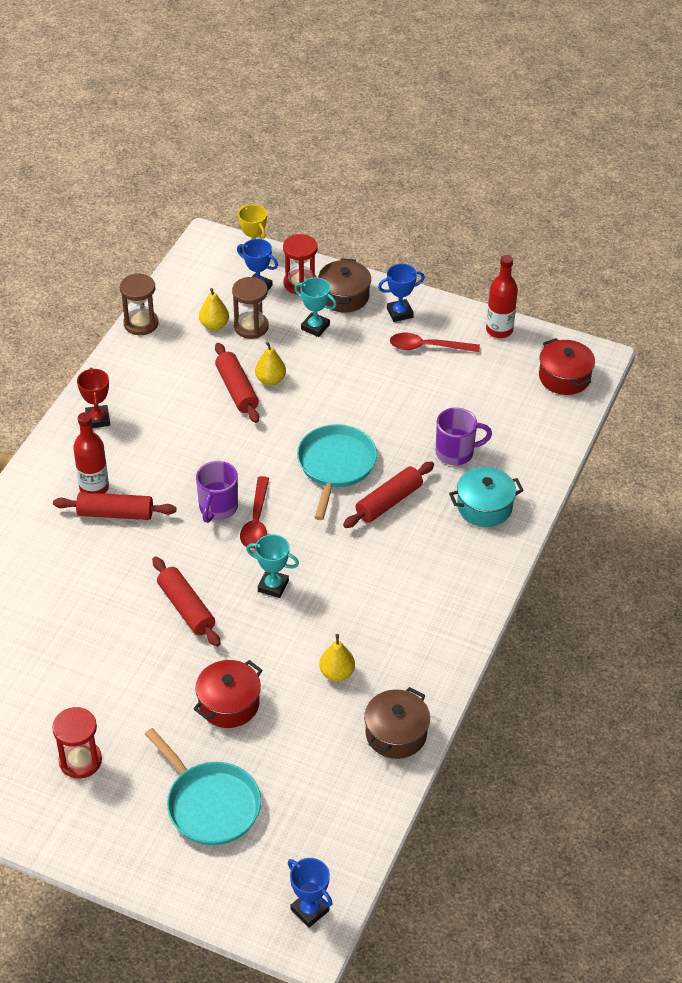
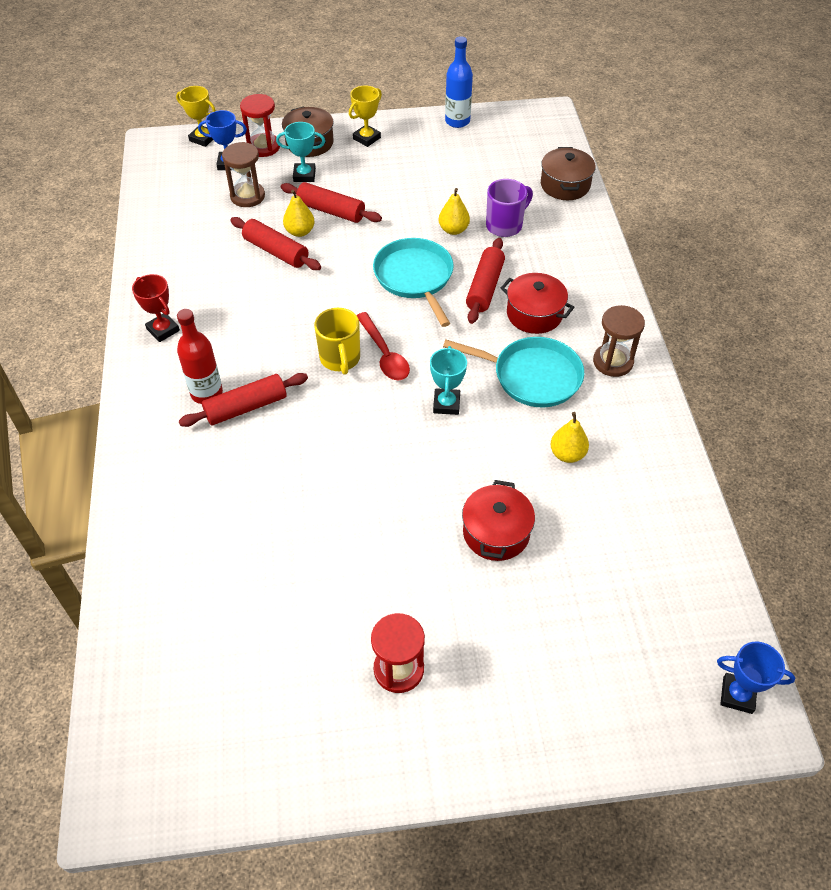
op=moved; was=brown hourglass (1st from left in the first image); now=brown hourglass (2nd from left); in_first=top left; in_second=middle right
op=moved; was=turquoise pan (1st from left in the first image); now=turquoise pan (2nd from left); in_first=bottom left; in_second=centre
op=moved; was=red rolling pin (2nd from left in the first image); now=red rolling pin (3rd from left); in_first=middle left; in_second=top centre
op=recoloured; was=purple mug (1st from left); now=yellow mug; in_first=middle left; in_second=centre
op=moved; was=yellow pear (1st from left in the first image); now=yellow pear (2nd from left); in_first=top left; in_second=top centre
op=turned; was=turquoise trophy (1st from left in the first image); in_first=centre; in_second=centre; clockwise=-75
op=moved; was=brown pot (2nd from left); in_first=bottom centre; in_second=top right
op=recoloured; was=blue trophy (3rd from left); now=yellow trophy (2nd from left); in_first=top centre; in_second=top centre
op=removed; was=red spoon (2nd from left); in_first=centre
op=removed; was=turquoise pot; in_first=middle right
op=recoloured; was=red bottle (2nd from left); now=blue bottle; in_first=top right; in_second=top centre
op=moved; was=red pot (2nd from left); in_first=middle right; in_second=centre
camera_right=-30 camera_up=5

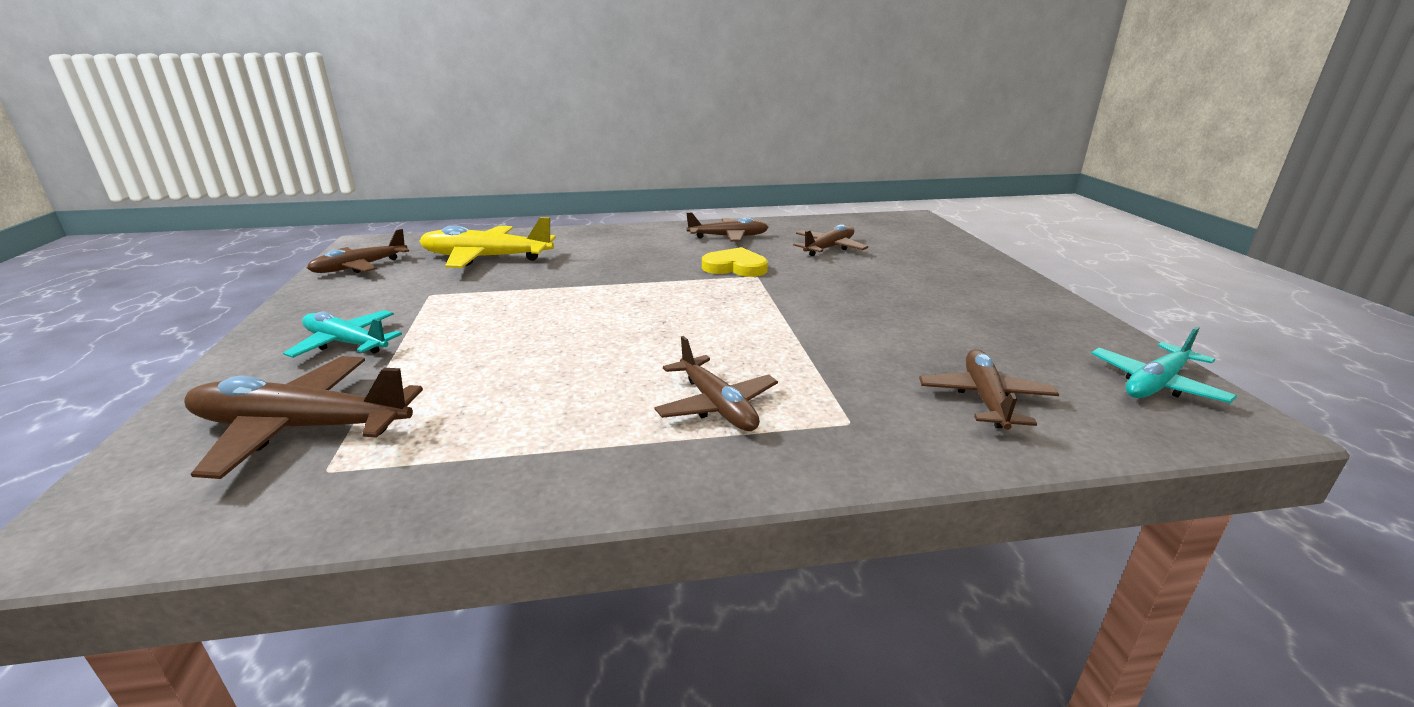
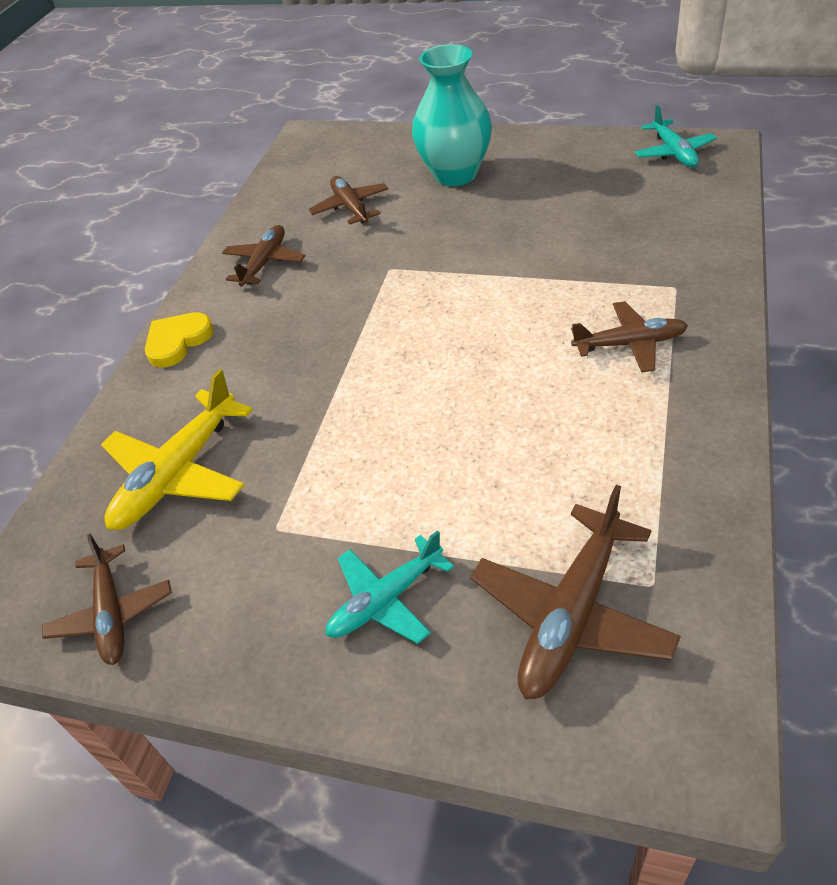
op=moved; was=yellow heart; in_first=centre; in_second=middle left
op=removed; was=brown plane (6th from left); in_first=middle right
op=added; now=turquoise vase; in_second=top centre
camera_right=-60 camera_up=20

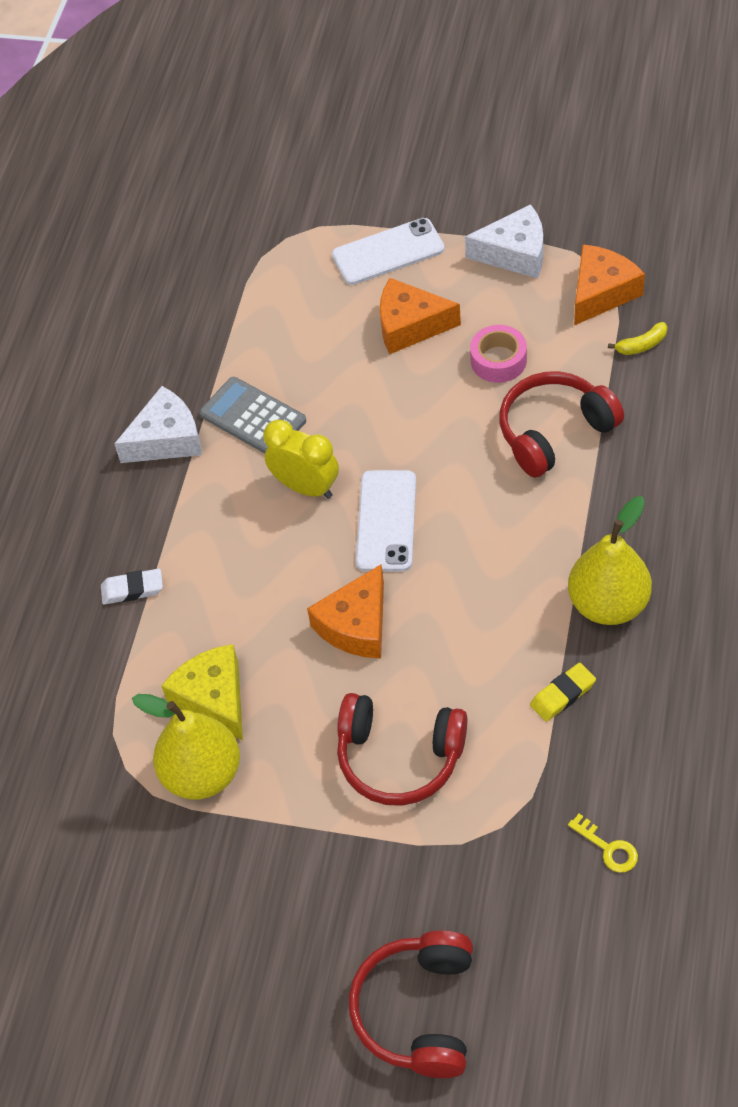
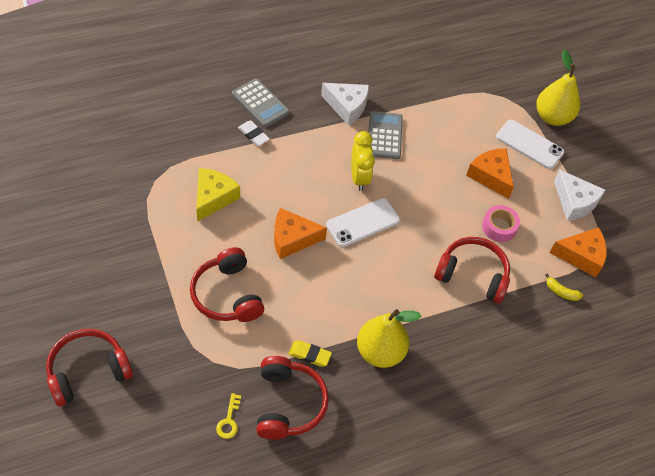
op=moved; was=yellow pear (1st from left in the first image); now=yellow pear (2nd from left); in_first=bottom left; in_second=top right
op=added; now=grey calculator (1st from left); in_second=top centre
op=added; now=red headphones (3rd from left); in_second=bottom centre
camera_right=45 camera_up=0

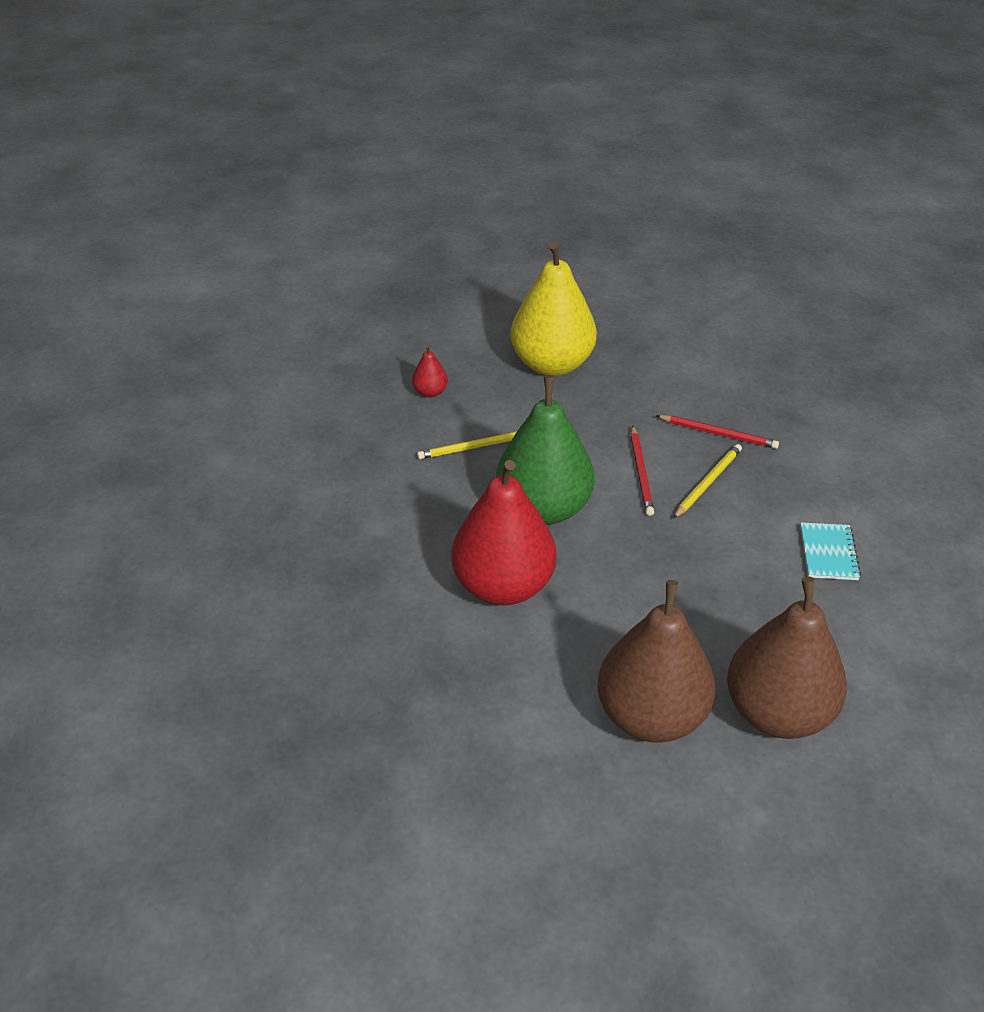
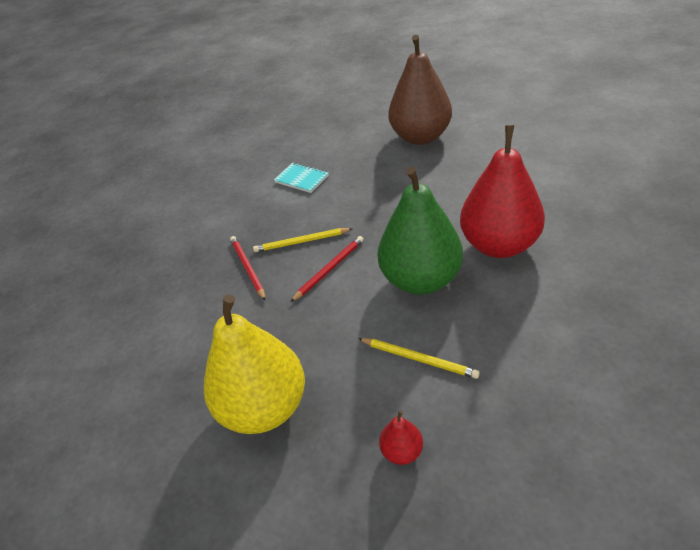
op=removed; was=brown pear (1st from left); in_first=middle right
op=turned; was=turquoise notebook; in_first=middle right; in_second=top centre; clockwise=75
camera_right=-130 camera_up=0

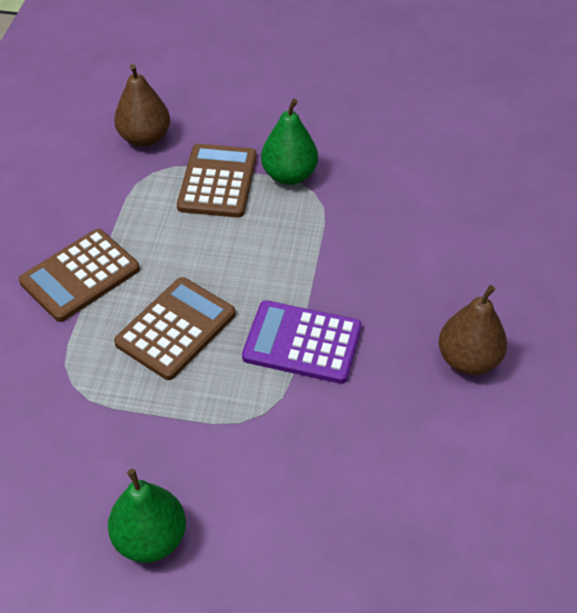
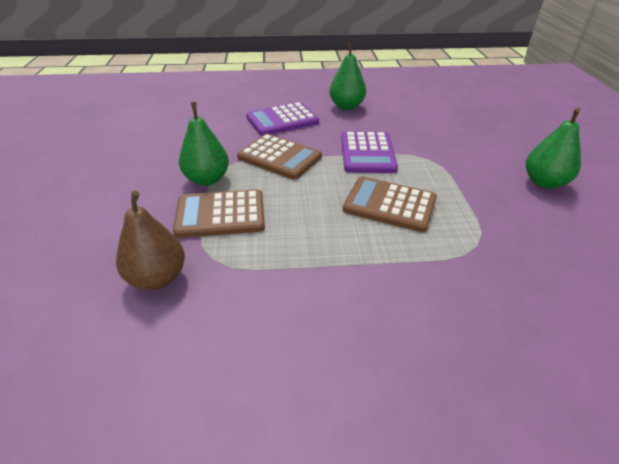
op=moved; was=brown calculator (1st from left in the first image); now=brown calculator (2nd from left); in_first=middle left; in_second=centre
op=recoloured; was=brown pear (2nd from left); now=green pear (2nd from left); in_first=middle right; in_second=top centre
op=added; now=purple calculator (1st from left); in_second=top centre
camera_right=-105 camera_up=-10

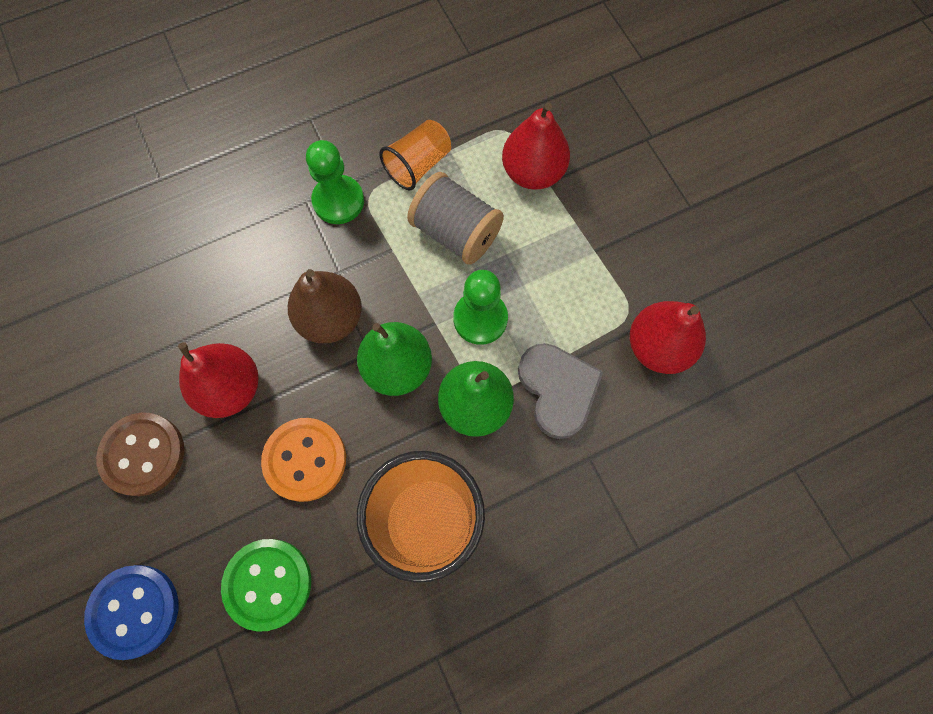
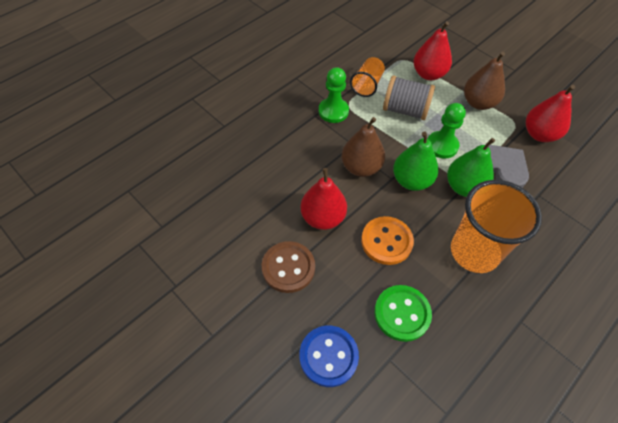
op=added; now=brown pear (2nd from left); in_second=top right
camera_right=-20 camera_up=-15

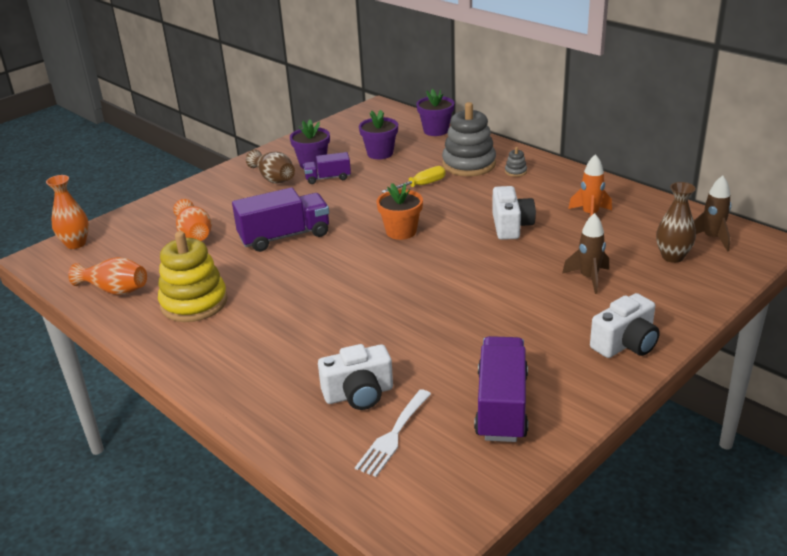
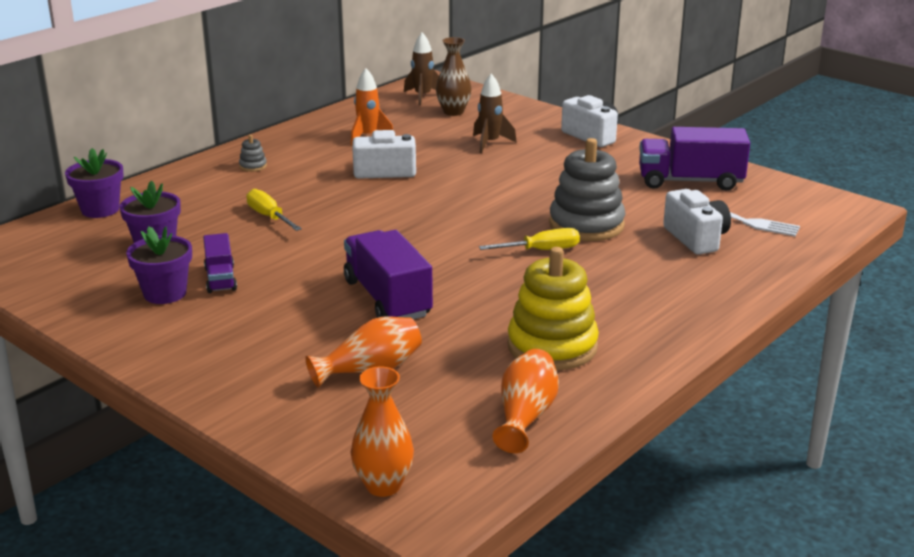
op=removed; was=brown vase (1st from left); in_first=top centre
op=removed; was=orange flower pot; in_first=centre
op=moved; was=grey stacking toy (1st from left in the first image); now=grey stacking toy (2nd from left); in_first=top centre; in_second=centre
op=added; now=yellow screwdriver (2nd from left); in_second=centre
camera_right=-95 camera_up=-5

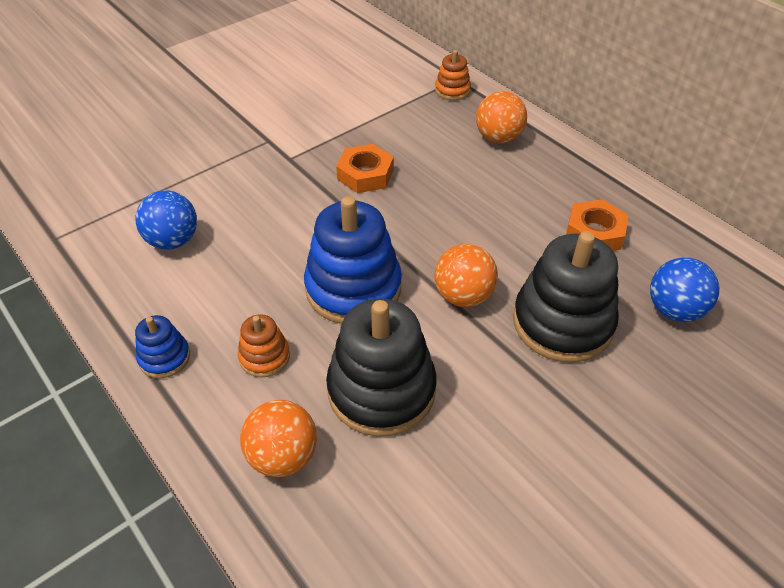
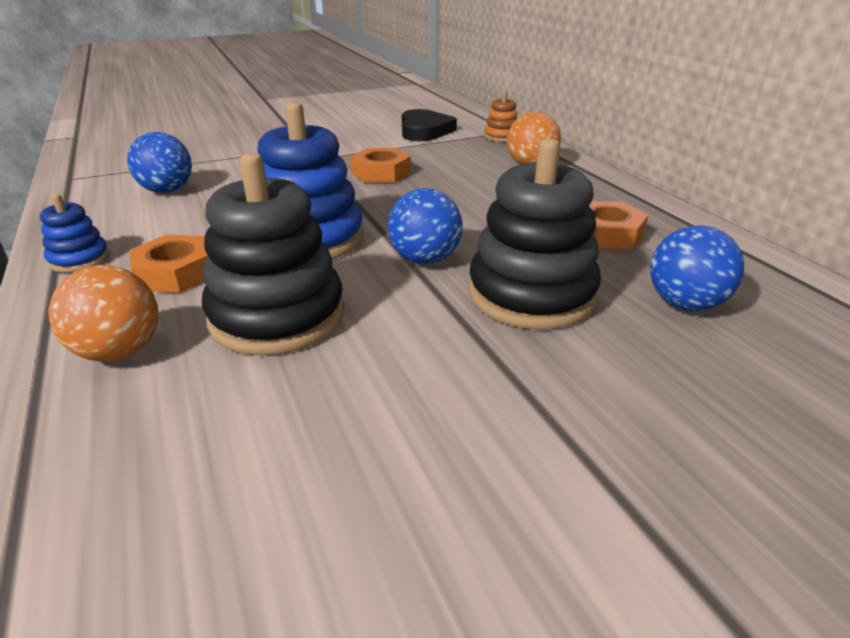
op=replaced; was=orange stacking toy (1st from left); now=orange nut (1st from left); in_first=centre; in_second=middle left
op=recoloured; was=orange ball (2nd from left); now=blue ball (2nd from left); in_first=centre; in_second=centre
op=added; now=black heart; in_second=top centre
camera_right=15 camera_up=-15

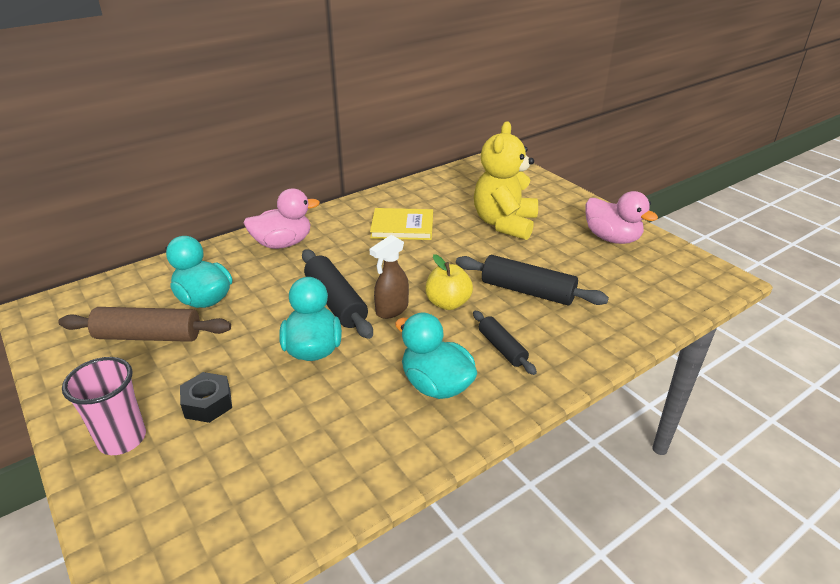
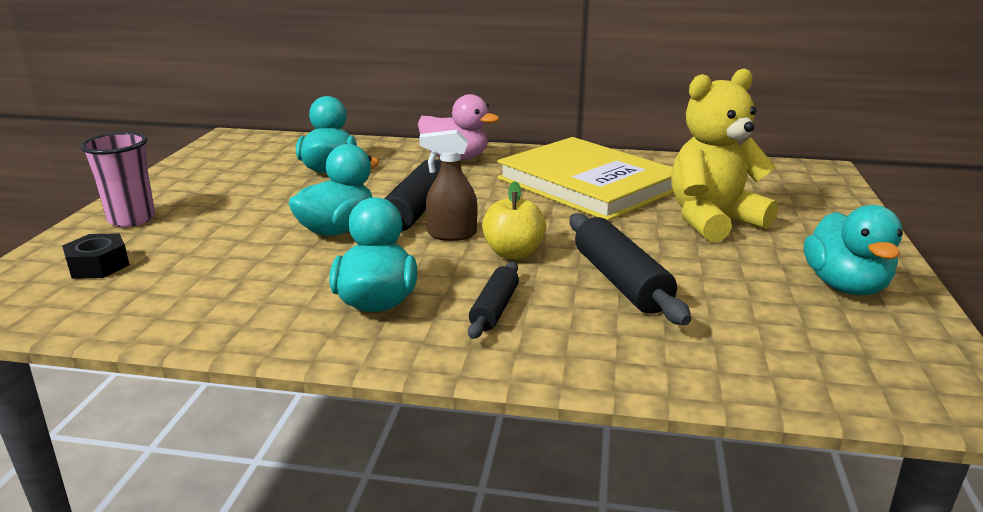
op=removed; was=brown rolling pin; in_first=middle left
op=moved; was=black nut; in_first=bottom left; in_second=middle left
op=resized; was=yellow book; in_first=centre; in_second=centre; ratio=1.85
op=recoloured; was=pink duck (2nd from left); now=turquoise duck (4th from left); in_first=middle right; in_second=middle right
camera_right=45 camera_up=-10

